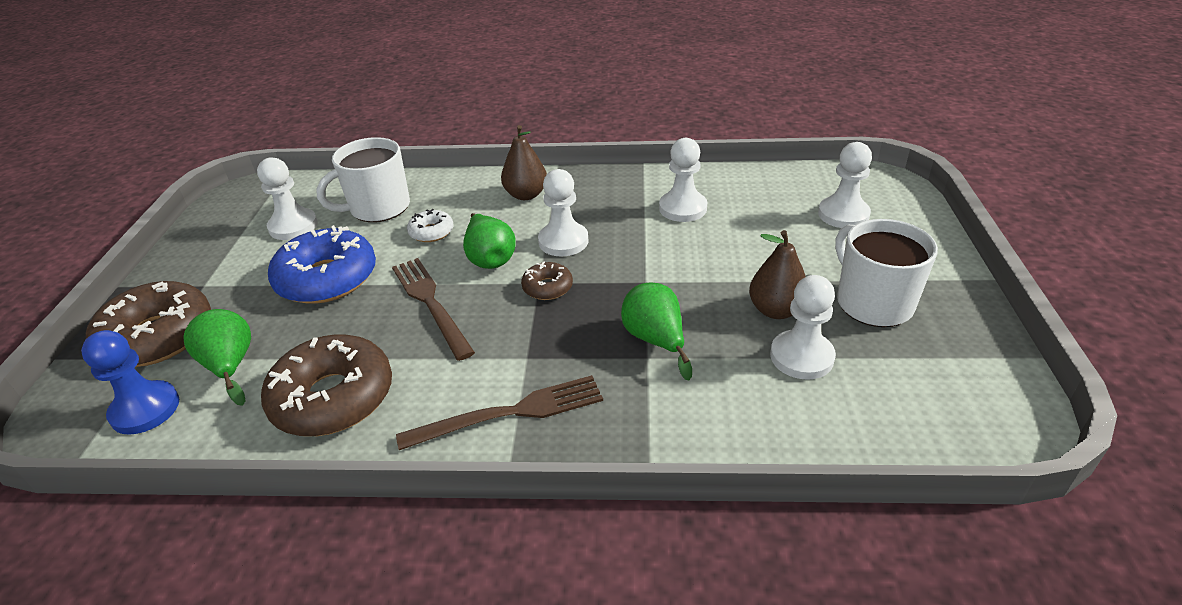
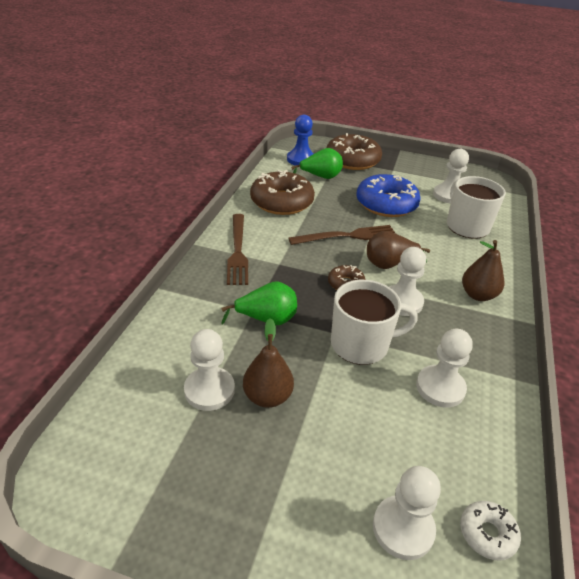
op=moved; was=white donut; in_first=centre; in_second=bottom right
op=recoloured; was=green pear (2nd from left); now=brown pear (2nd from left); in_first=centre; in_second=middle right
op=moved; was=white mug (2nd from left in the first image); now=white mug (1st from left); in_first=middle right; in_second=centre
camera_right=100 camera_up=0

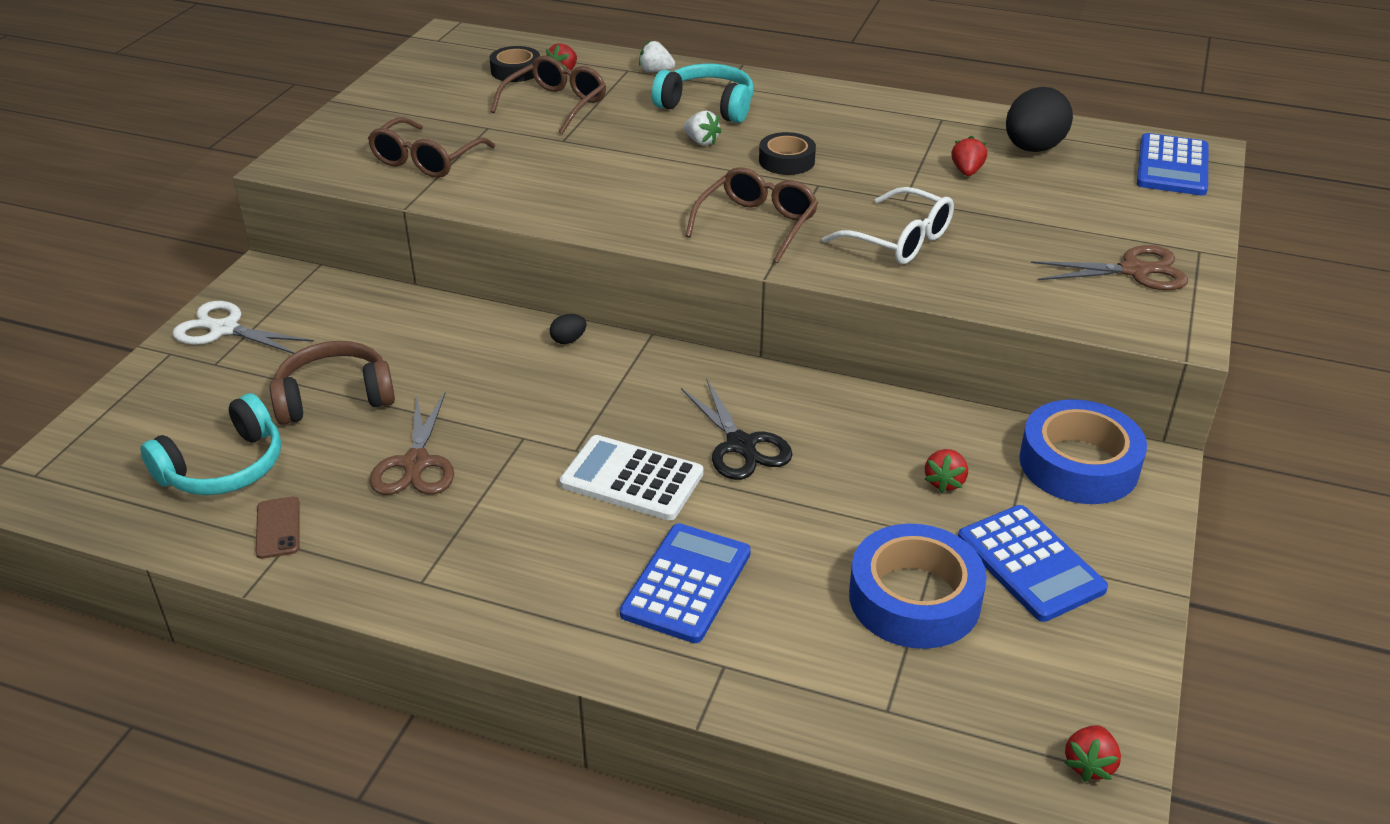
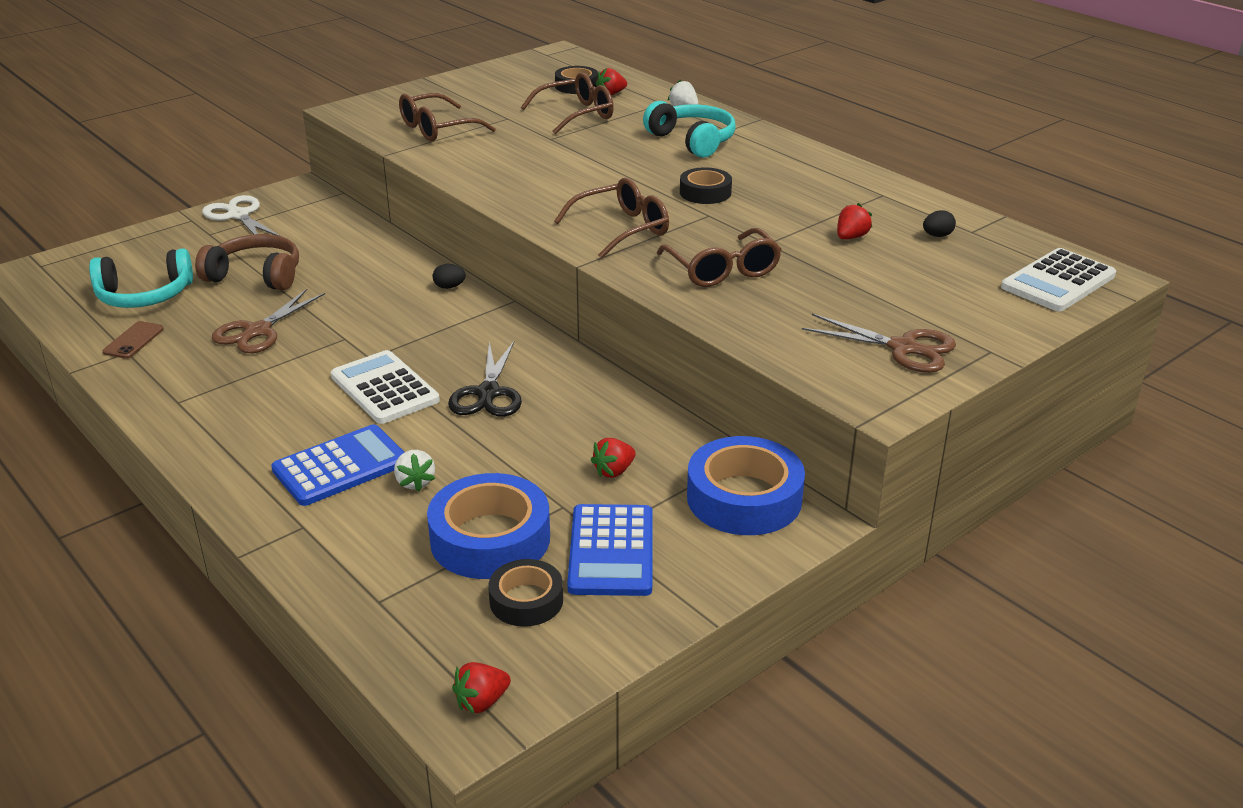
op=moved; was=white strawberry (2nd from left in the first image); now=white strawberry (1st from left); in_first=top centre; in_second=middle left
op=recoloured; was=white glasses; now=brown glasses (4th from left); in_first=top centre; in_second=top centre
op=resized; was=black egg (2nd from left); in_first=top right; in_second=top right; ratio=0.43
op=recoloured; was=blue calculator (3rd from left); now=white calculator (2nd from left); in_first=top right; in_second=middle right
op=added; now=black tape (1st from left); in_second=bottom centre
camera_right=30 camera_up=-5

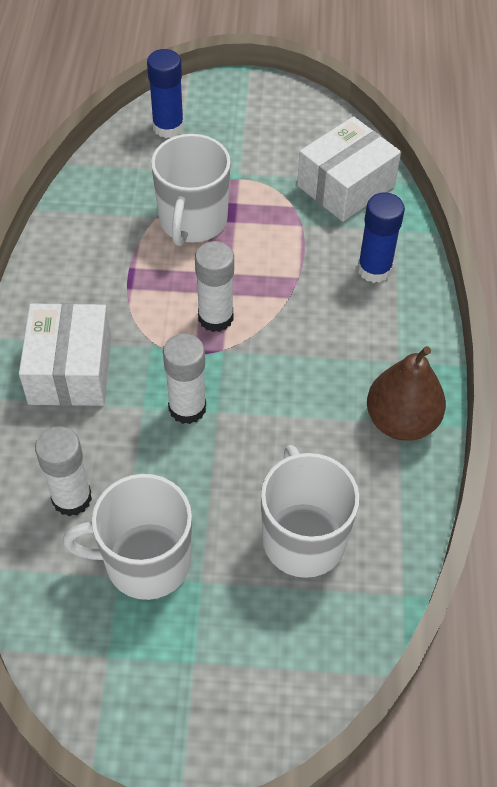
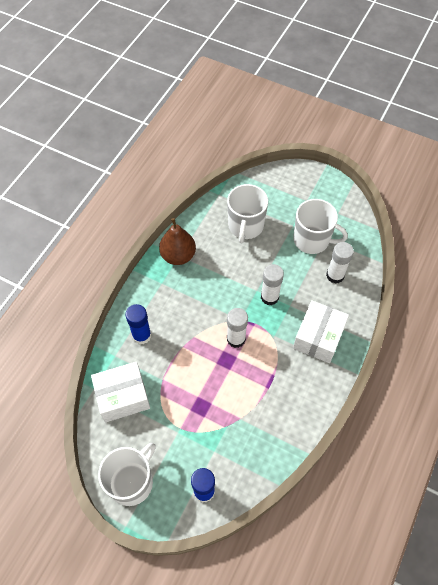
op=moved; was=white mug (2nd from left in the first image); now=white mug (1st from left); in_first=top centre; in_second=bottom left
camera_right=-155 camera_up=5

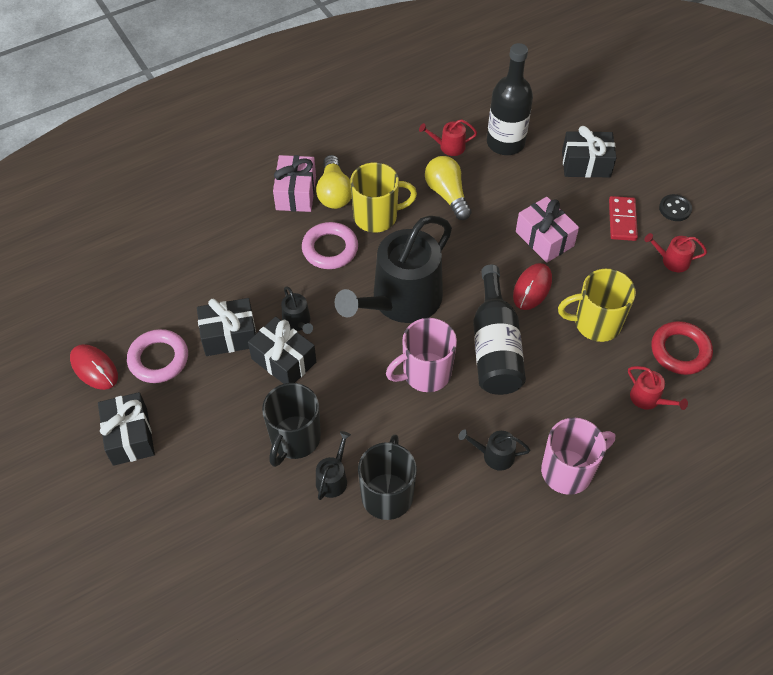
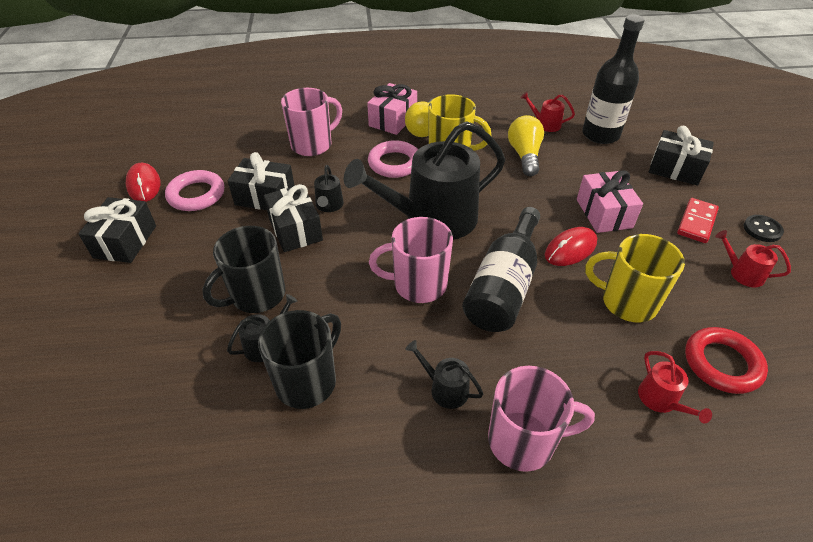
op=added; now=pink mug (1st from left); in_second=top centre
camera_right=25 camera_up=-10

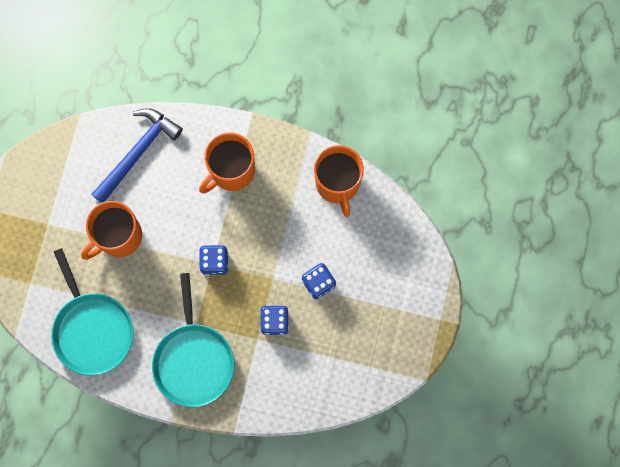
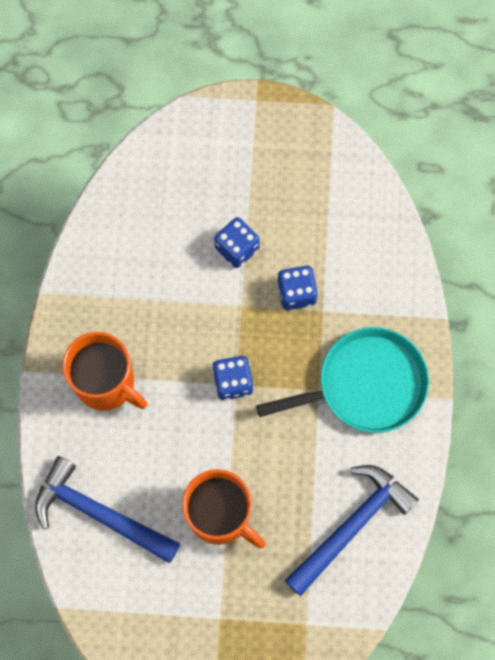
op=replaced; was=turquoise pan (1st from left); now=blue hammer (2nd from left); in_first=bottom left; in_second=bottom right
op=removed; was=orange mug (3rd from left); in_first=centre
camera_right=-100 camera_up=-5

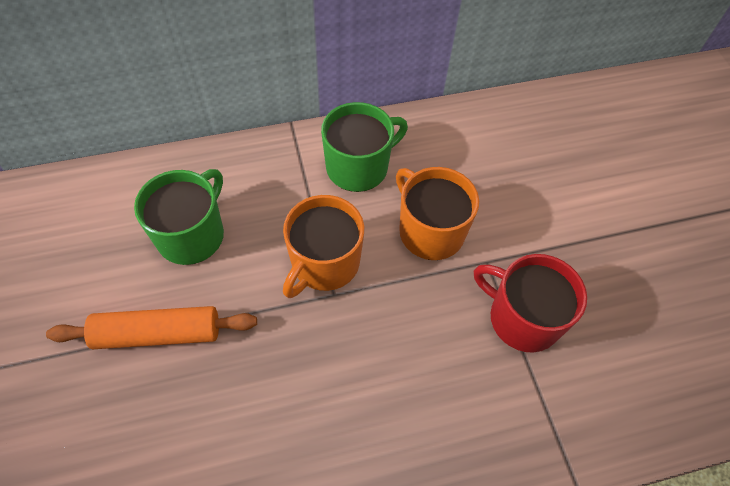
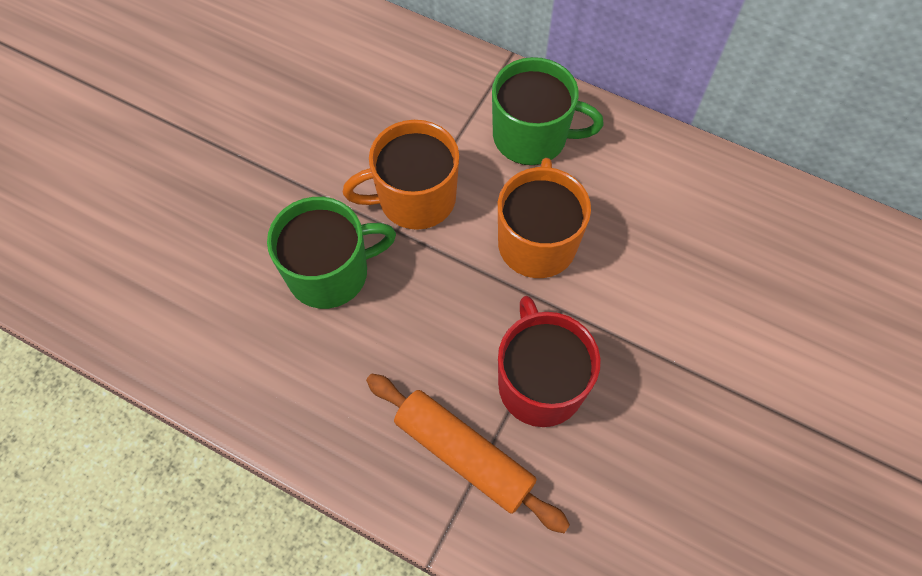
op=moved; was=orange rolling pin; in_first=bottom left; in_second=bottom centre
op=moved; was=green mug (1st from left); in_first=middle left; in_second=centre
camera_right=45 camera_up=5

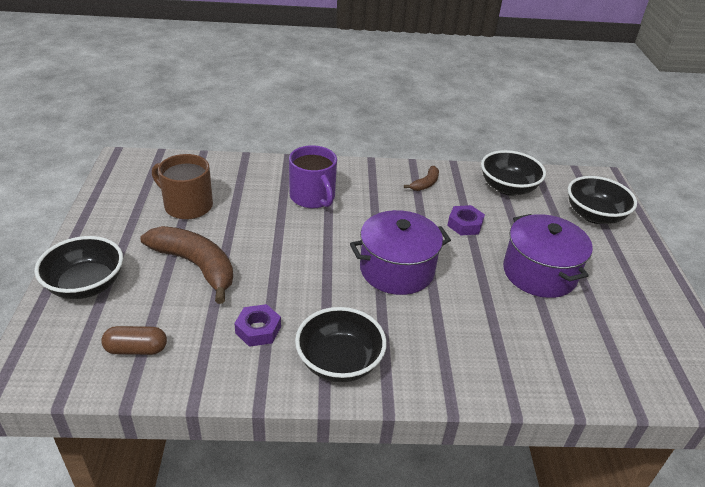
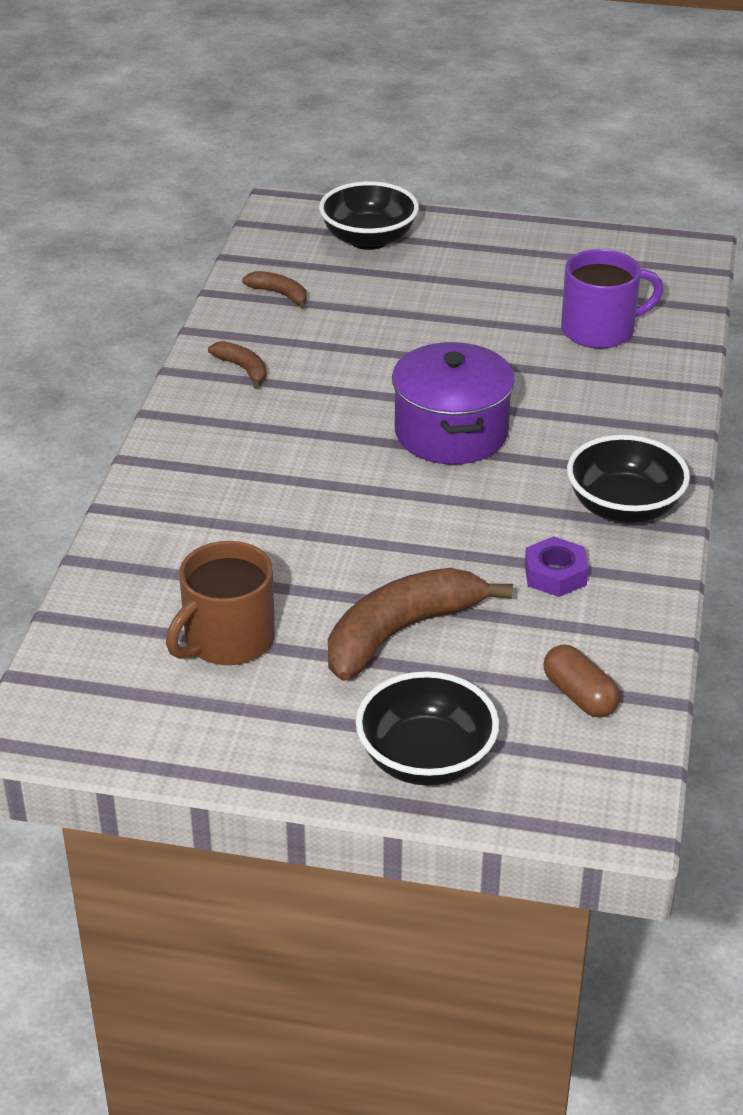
op=turned; was=brown capsule; in_first=bottom left; in_second=middle right; clockwise=-45
op=moved; was=purple mug; in_first=centre; in_second=top right
op=removed; was=purple nut (2nd from left); in_first=centre
op=replaced; was=black bowl (3rd from left); now=brown banana (2nd from left); in_first=middle right; in_second=top centre
op=removed; was=purple pot (2nd from left); in_first=middle right
camera_right=-75 camera_up=0

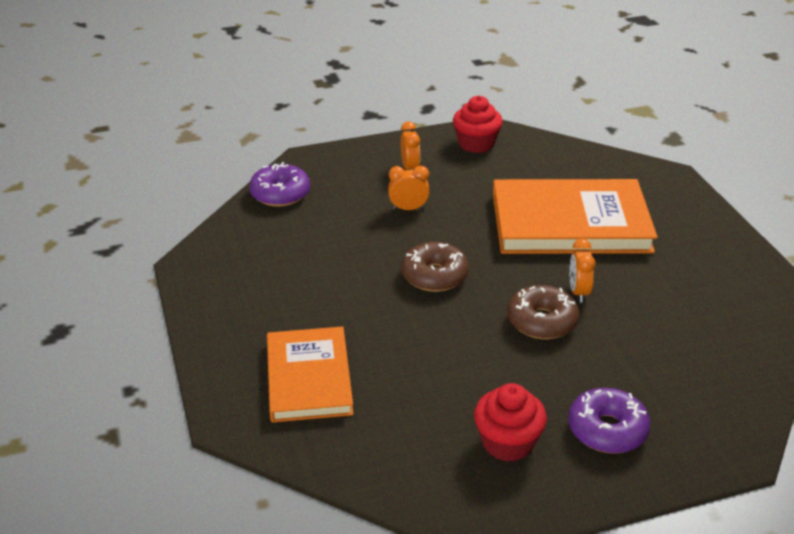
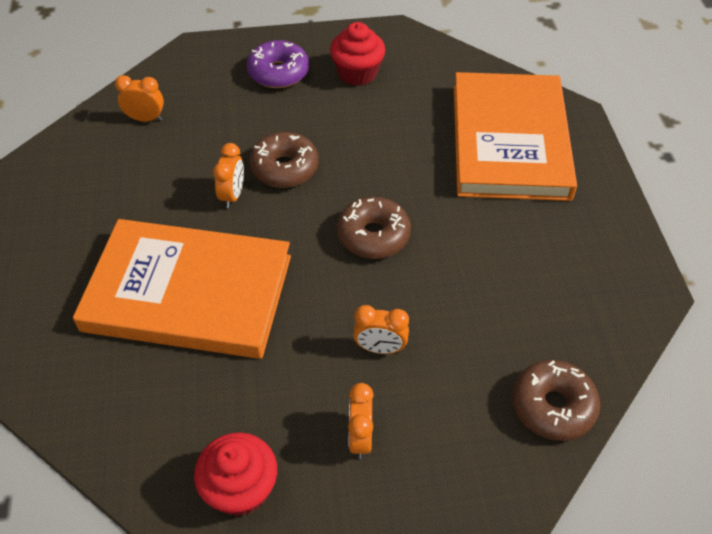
op=recoloured; was=purple donut (1st from left); now=brown donut (3rd from left); in_first=centre; in_second=bottom right
op=resized; was=orange book (1st from left in the first image); in_first=bottom centre; in_second=top right; ratio=1.56
op=added; now=orange clock (1st from left); in_second=top left
camera_right=-170 camera_up=15

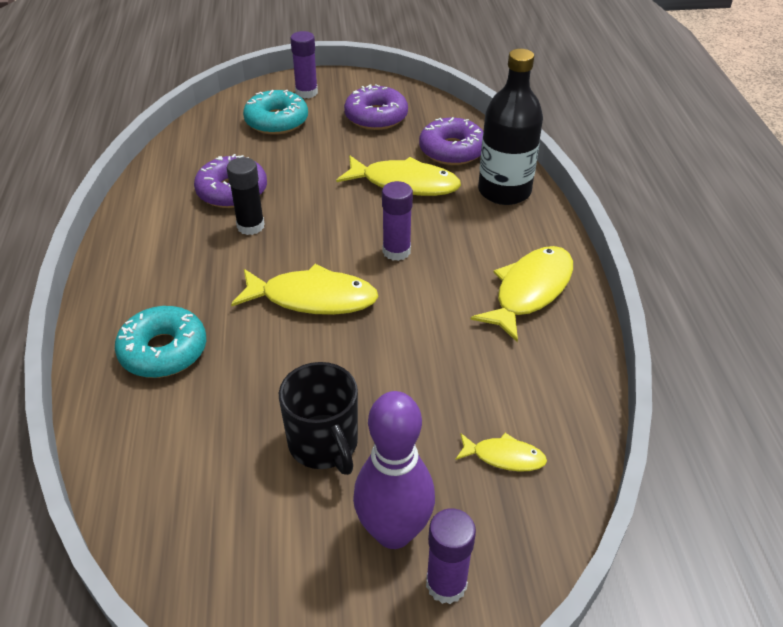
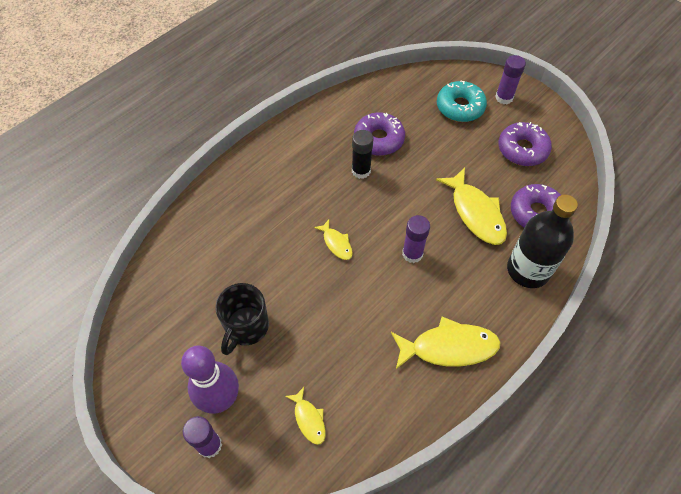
op=removed; was=turquoise donut (1st from left); in_first=middle left
op=resized; was=yellow fish (1st from left in the first image); in_first=centre; in_second=centre; ratio=0.52
camera_right=50 camera_up=15

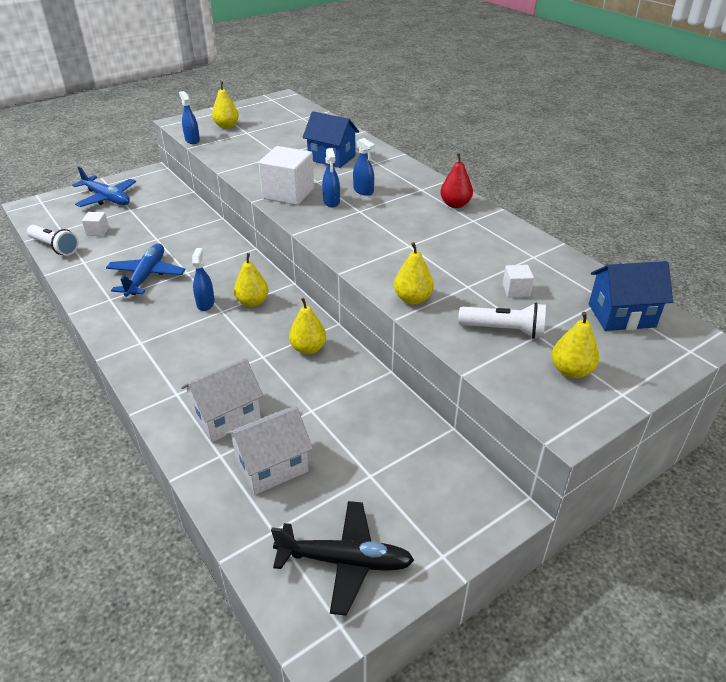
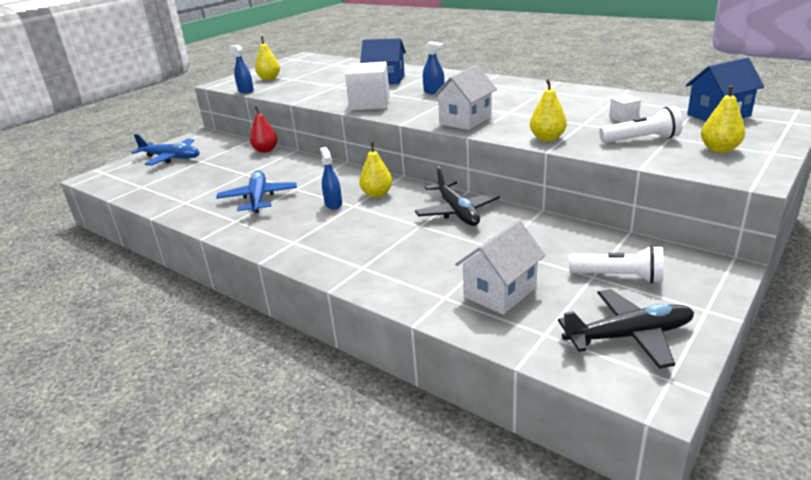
op=moved; was=white flashlight (1st from left); in_first=middle left; in_second=middle right
op=removed; was=white cube (1st from left); in_first=top left
op=moved; was=white house (1st from left); in_first=middle left; in_second=top centre
op=replaced; was=yellow pear (3rd from left); now=black plane (1st from left); in_first=centre; in_second=centre
op=removed; was=blue spray bottle (3rd from left); in_first=top centre
op=moved; was=red pear; in_first=top centre; in_second=top left
camera_right=-15 camera_up=-10

